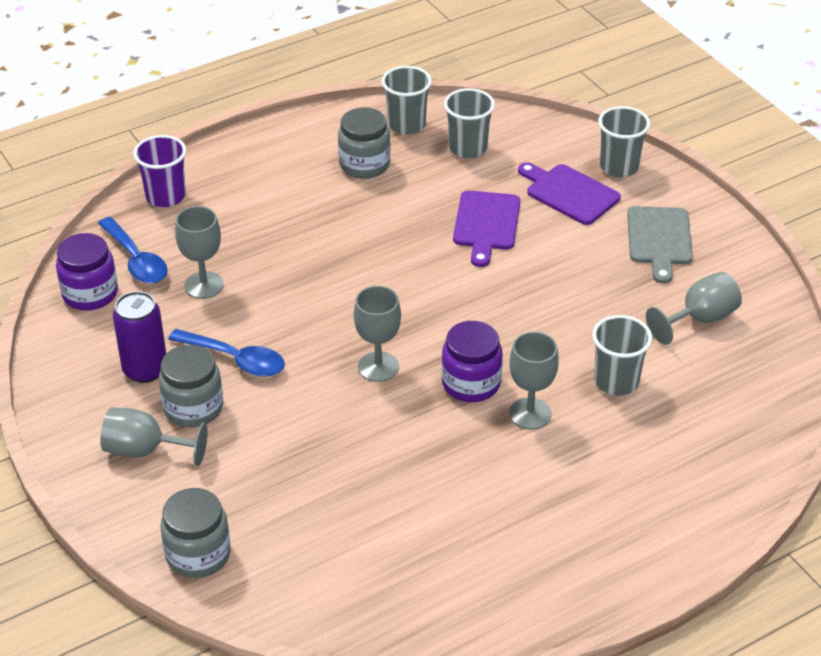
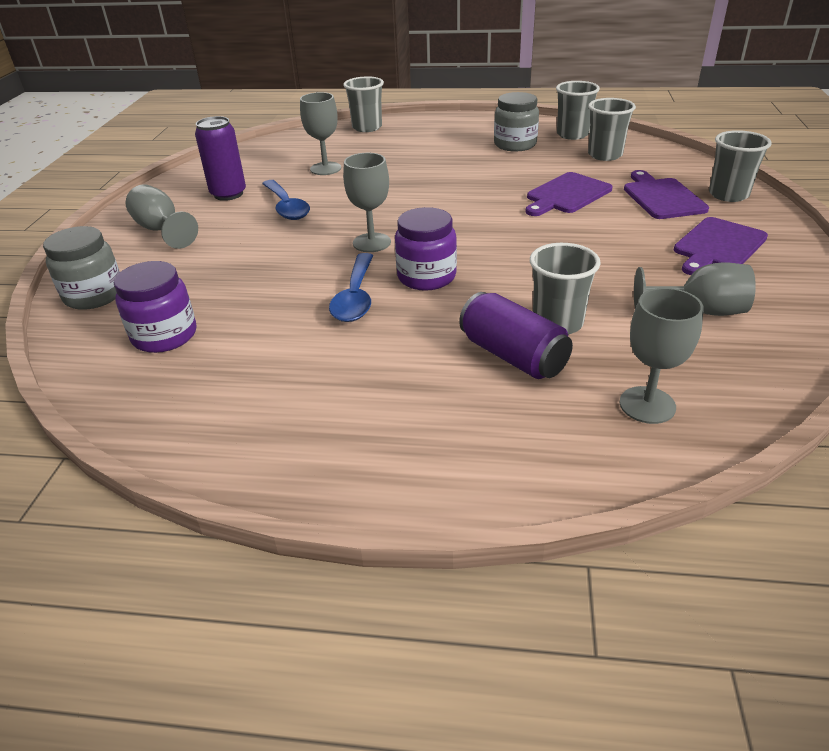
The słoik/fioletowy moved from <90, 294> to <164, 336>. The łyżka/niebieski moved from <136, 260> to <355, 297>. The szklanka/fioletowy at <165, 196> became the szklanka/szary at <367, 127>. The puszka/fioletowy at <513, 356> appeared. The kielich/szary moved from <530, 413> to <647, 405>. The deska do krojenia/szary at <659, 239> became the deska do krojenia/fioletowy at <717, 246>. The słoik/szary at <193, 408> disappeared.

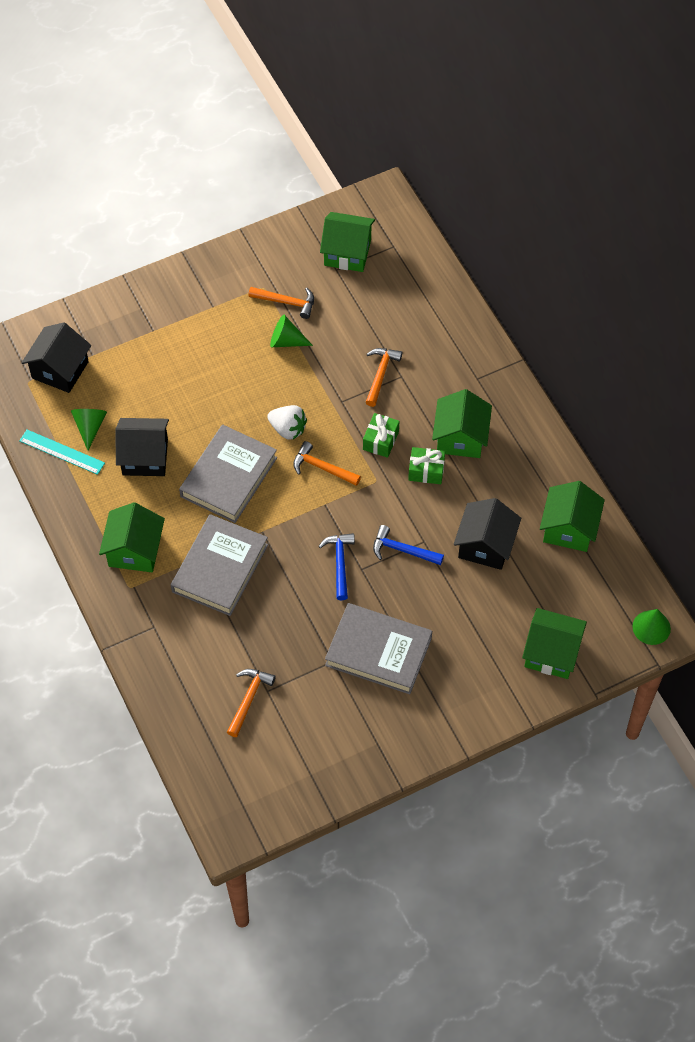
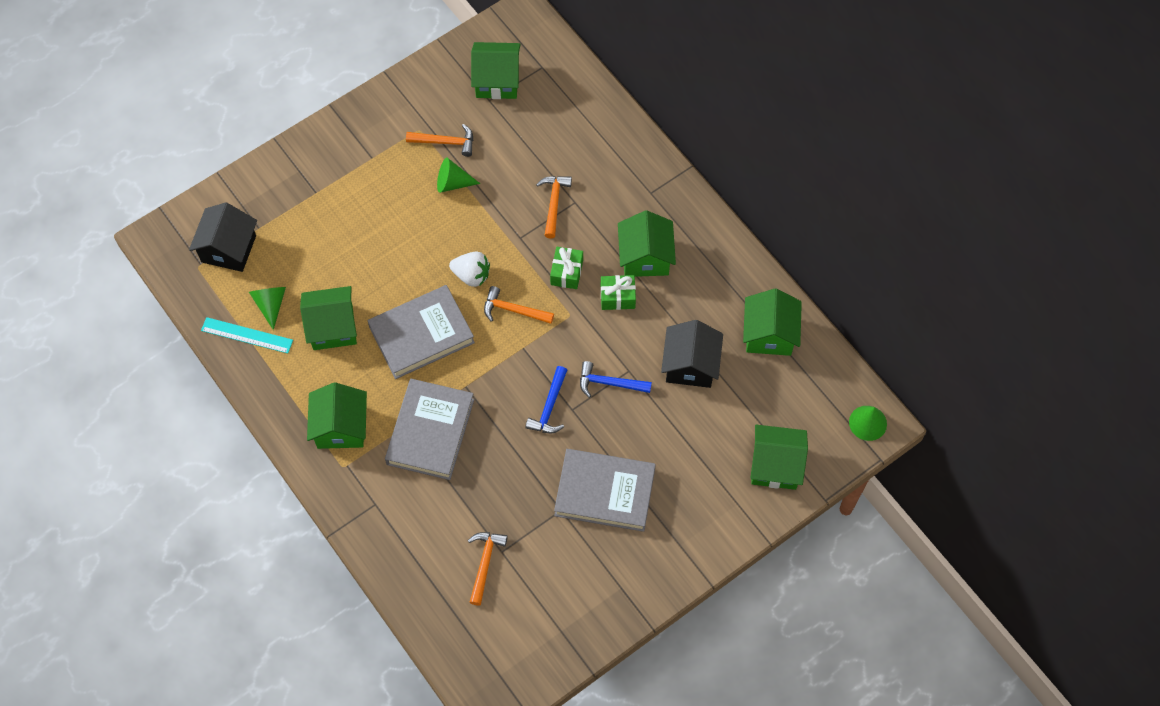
The domek/czarny at <145, 457> became the domek/zielony at <332, 327>. The książka/szary at <229, 477> turned 45 degrees clockwise. The młotek/niebieski at <340, 563> turned 150 degrees counterclockwise.

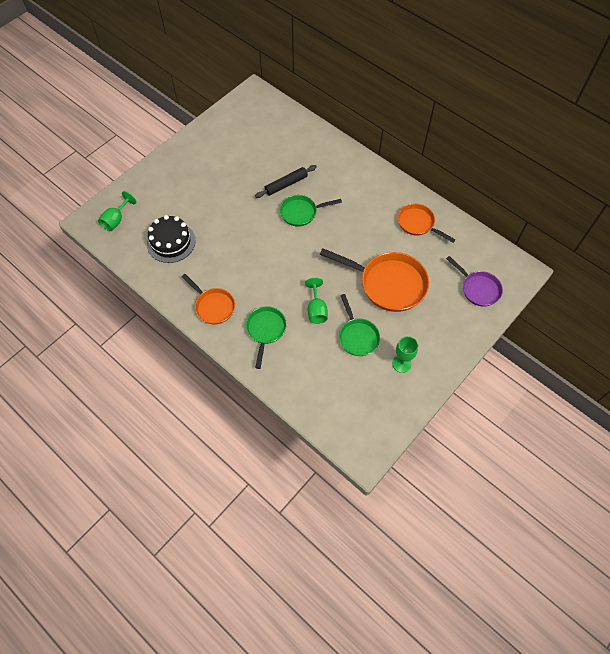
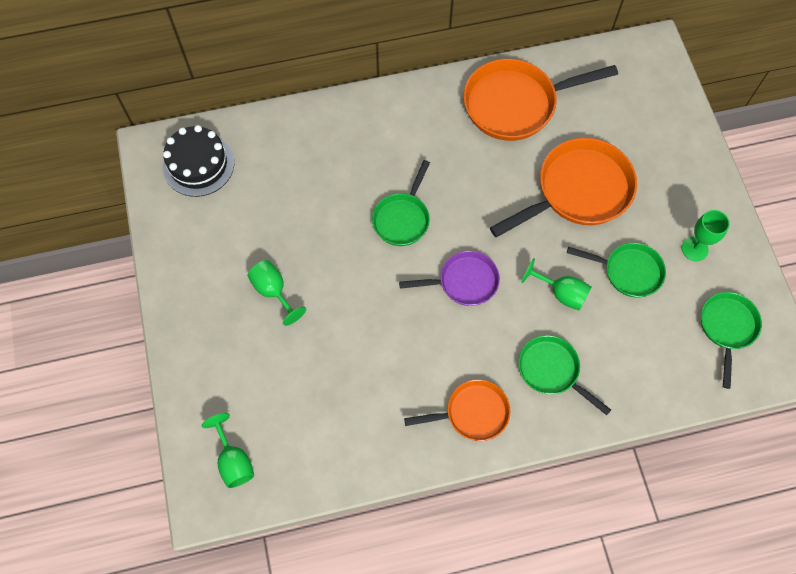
The tort/czarny moved from <171, 242> to <198, 164>. The kielich/zielony at <273, 291> appeared. The patelnia/fioletowy moved from <478, 289> to <463, 282>. The patelnia/pomarańczowy at <418, 224> changed to 1.70 times the size. The patelnia/zielony at <727, 328> appeared. The wałek do ciasta/czarny at <286, 184> disappeared.

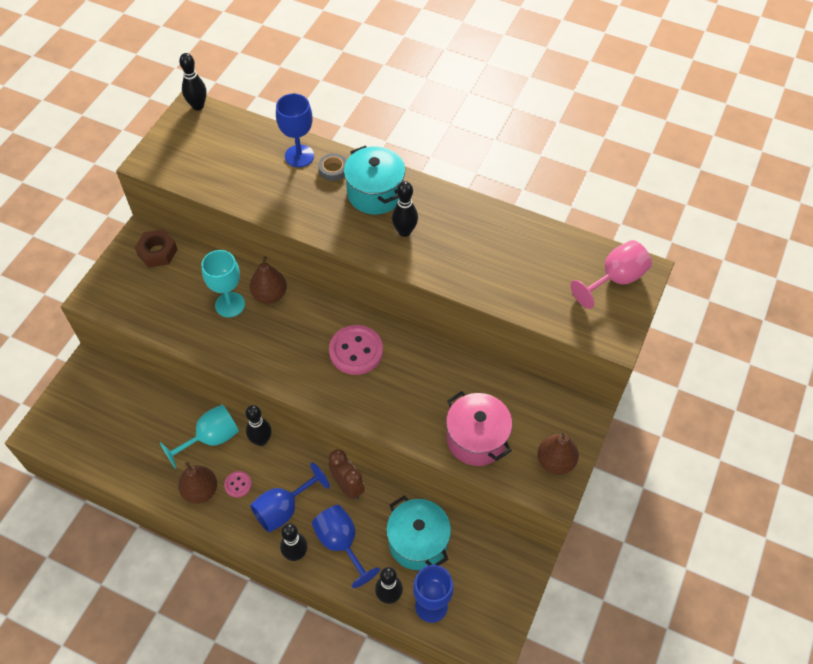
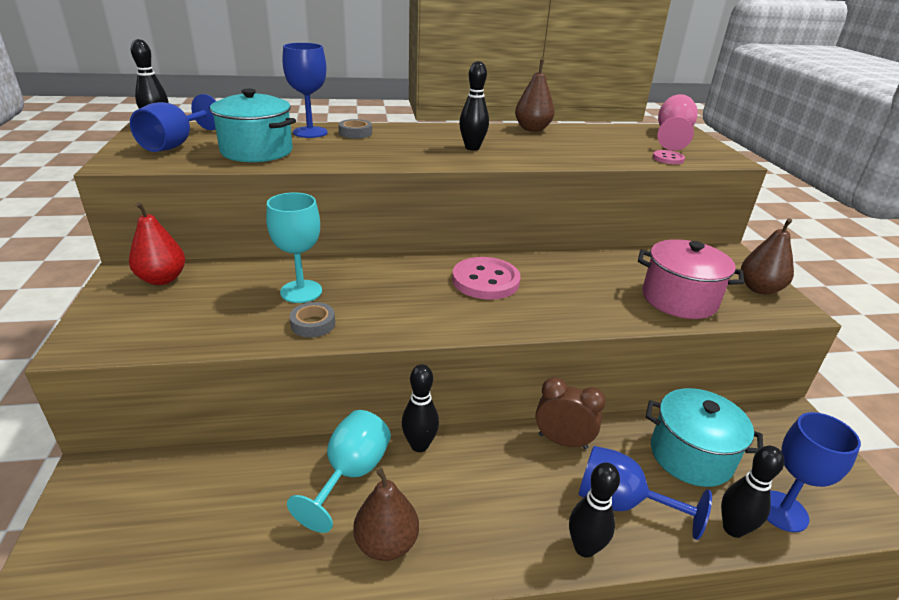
The nakrętka/brązowy at <157, 252> was replaced by the gruszka/czerwony at <162, 279>. The kielich/niebieski moved from <284, 509> to <175, 144>. The garnek/turkusowy moved from <375, 193> to <257, 151>. The taśma klejąca/szary at <313, 324> appeared. The gruszka/brązowy moved from <270, 295> to <532, 129>. The guzik/różowy moved from <238, 484> to <668, 158>.

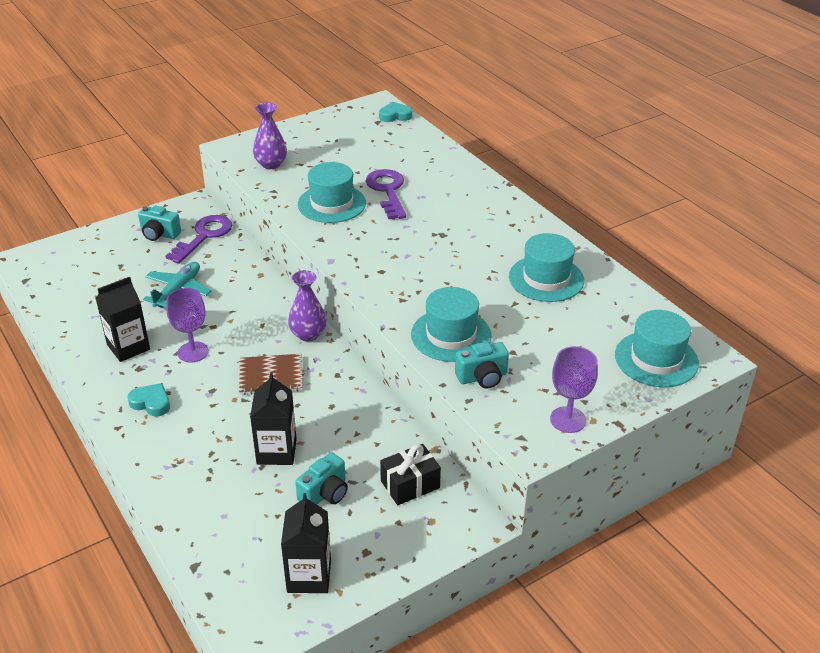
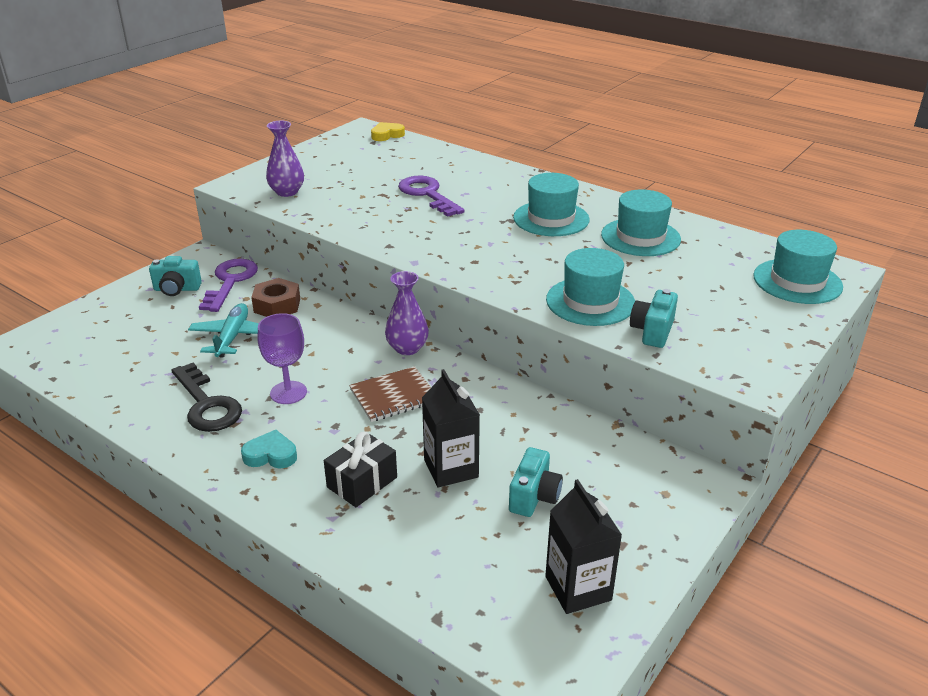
The karton mleka/czarny at <128, 347> was replaced by the klucz/czarny at <207, 405>. The nakrętka/brązowy at <277, 305> appeared. The prezent/czarny moved from <410, 484> to <362, 482>. The serce/turkusowy at <395, 116> became the serce/żółty at <387, 135>. The kapelusz/turkusowy moved from <332, 204> to <551, 219>. The aparat fotograficzny/turkusowy at <482, 377> turned 150 degrees clockwise. The kielich/fioletowy at <568, 420> disappeared.

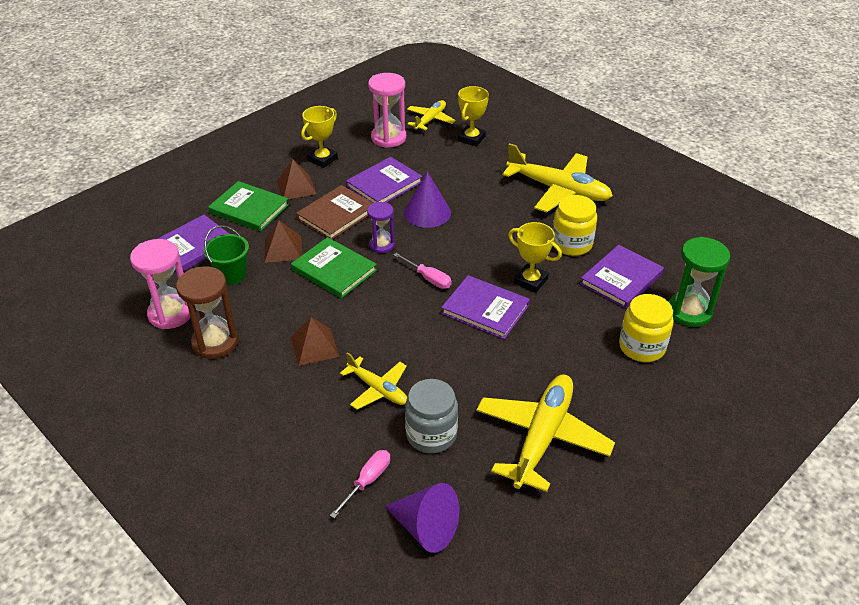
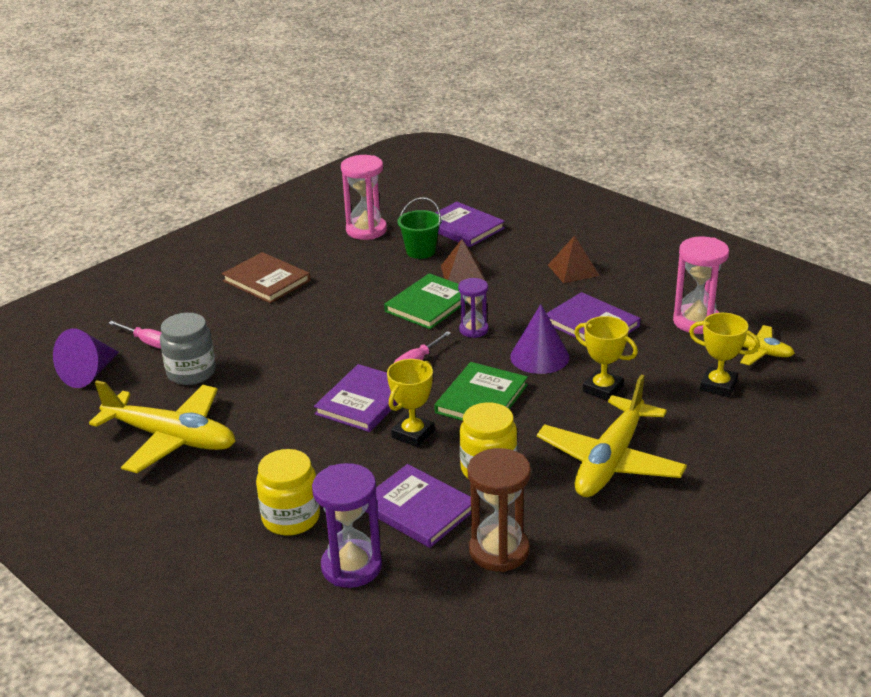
The książka/brązowy moved from <336, 215> to <266, 281>. The klepsydra/zielony at <689, 312> became the klepsydra/fioletowy at <351, 566>. The książka/zielony moved from <249, 209> to <481, 399>. The klepsydra/brązowy moved from <215, 342> to <499, 551>. The puchar/żółty moved from <322, 159> to <603, 389>. The piramida/brązowy at <314, 346> disappeared. The samolot/żółty at <378, 389> disappeared.

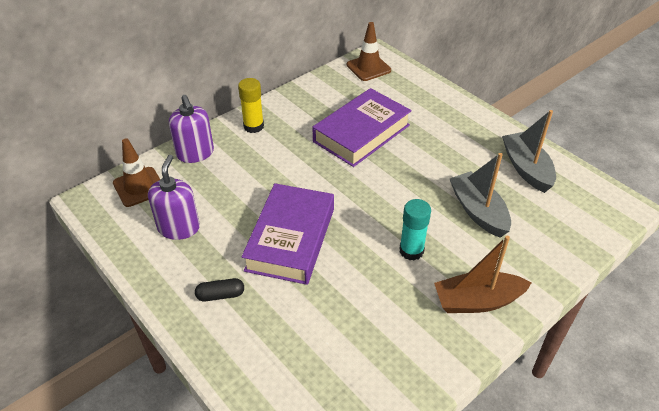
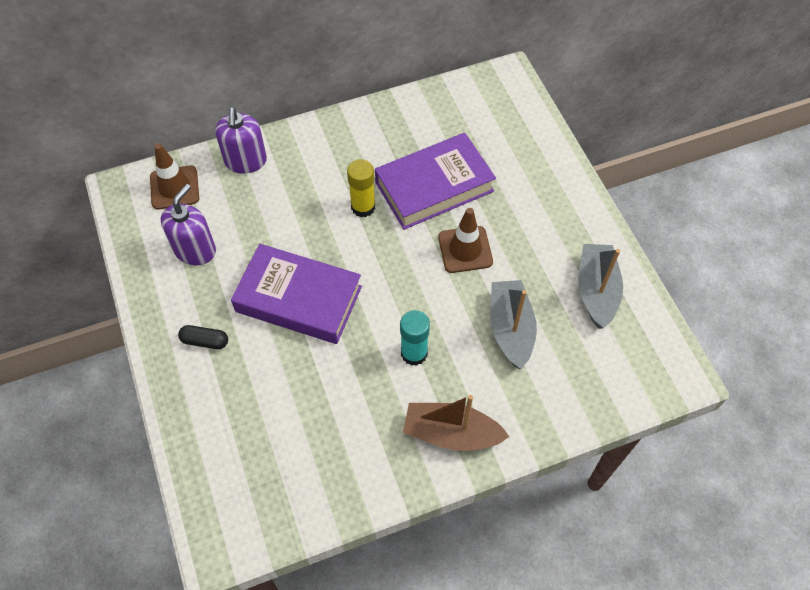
The książka/fioletowy at <291, 239> turned 75 degrees clockwise. The klej w sztyfcie/żółty moved from <253, 126> to <363, 207>. The pachołek/brązowy moved from <368, 68> to <465, 249>.

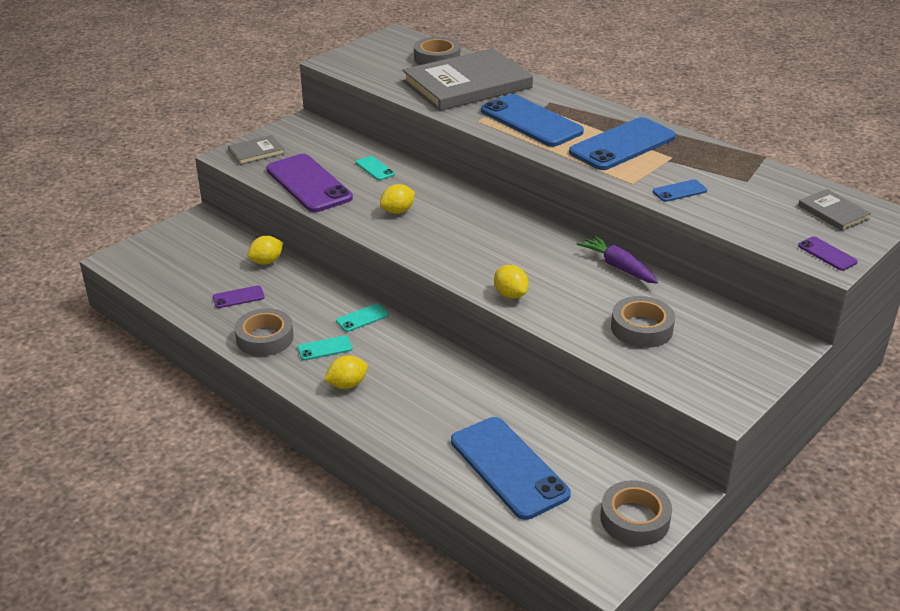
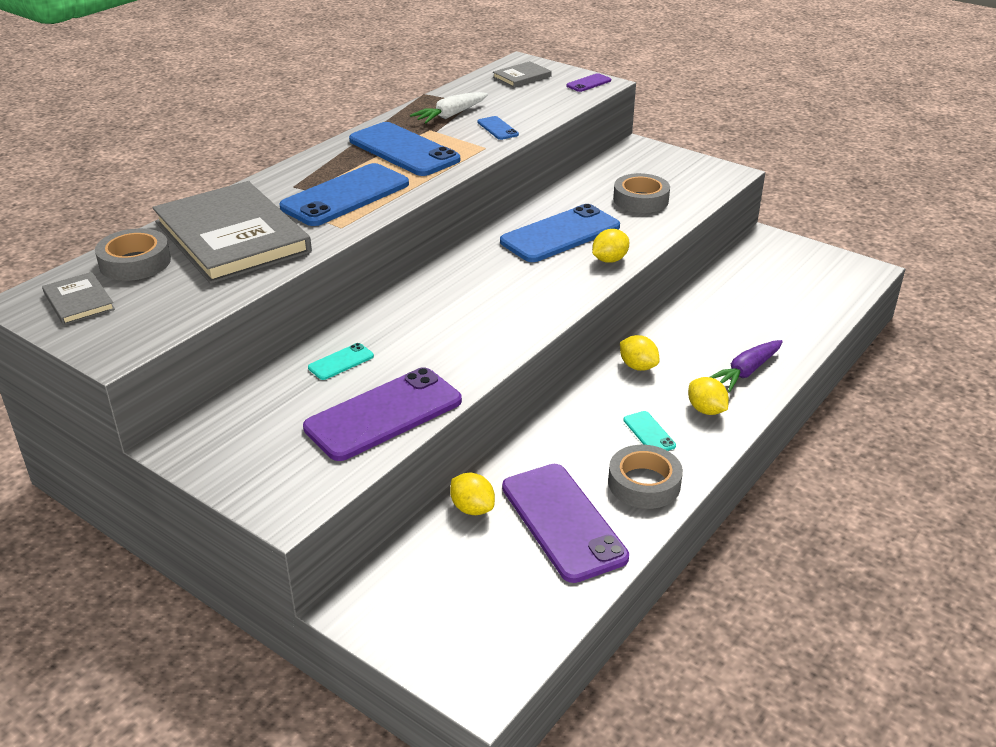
The książka/szary moved from <256, 152> to <79, 301>. The marchewka/biały at <450, 115> appeared. The telefon/niebieski moved from <508, 467> to <560, 234>. The telefon/fioletowy at <238, 297> changed to 2.26 times the size. The cytryna/żółty moved from <397, 211> to <638, 366>. The marchewka/fioletowy moved from <618, 267> to <746, 372>. The telefon/turkusowy at <362, 318> disappeared. The taśma klejąca/szary at <634, 519> disappeared.

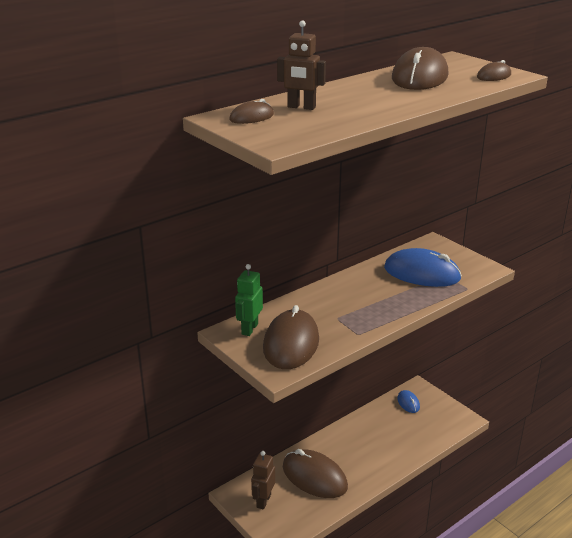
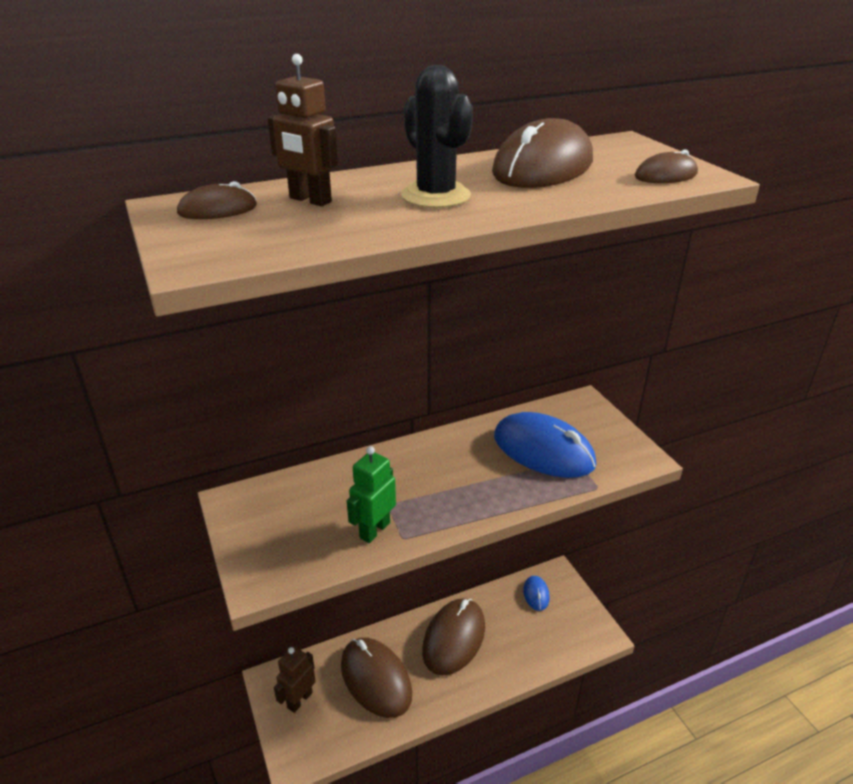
The robot/zielony moved from <249, 329> to <374, 530>. The kaktus/czarny at <435, 196> appeared. The myszka/brązowy moved from <291, 343> to <454, 638>.

